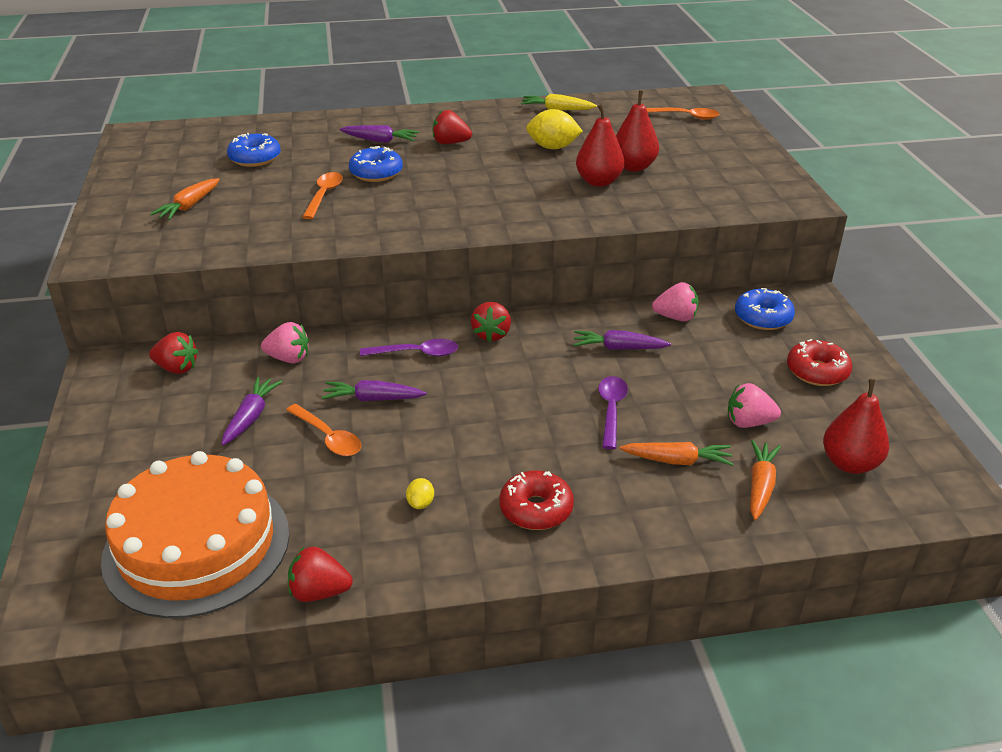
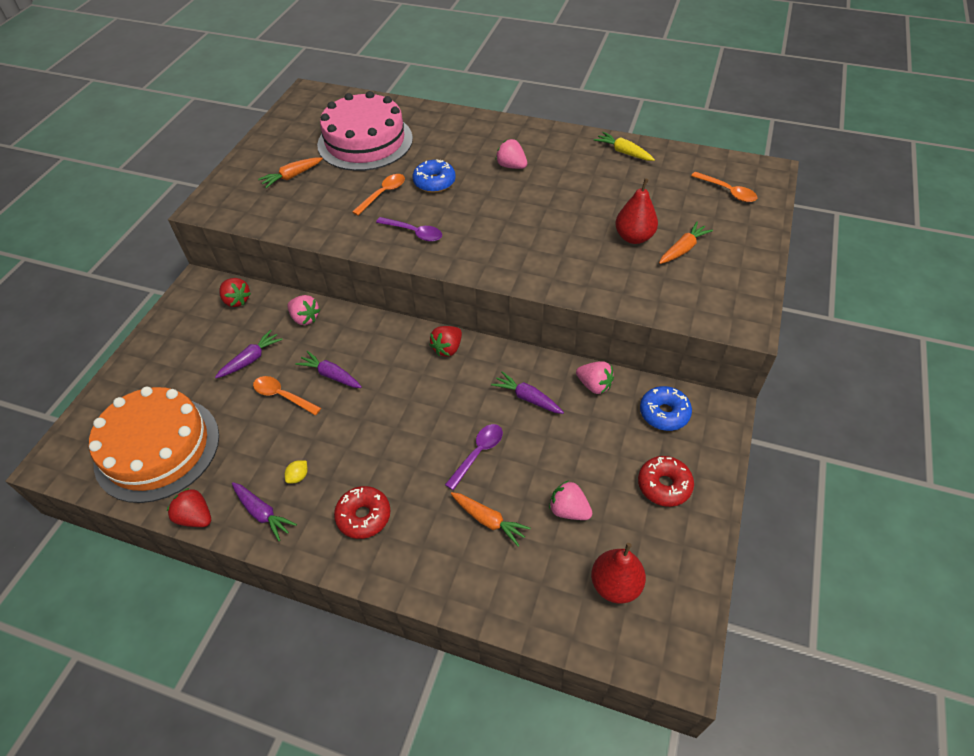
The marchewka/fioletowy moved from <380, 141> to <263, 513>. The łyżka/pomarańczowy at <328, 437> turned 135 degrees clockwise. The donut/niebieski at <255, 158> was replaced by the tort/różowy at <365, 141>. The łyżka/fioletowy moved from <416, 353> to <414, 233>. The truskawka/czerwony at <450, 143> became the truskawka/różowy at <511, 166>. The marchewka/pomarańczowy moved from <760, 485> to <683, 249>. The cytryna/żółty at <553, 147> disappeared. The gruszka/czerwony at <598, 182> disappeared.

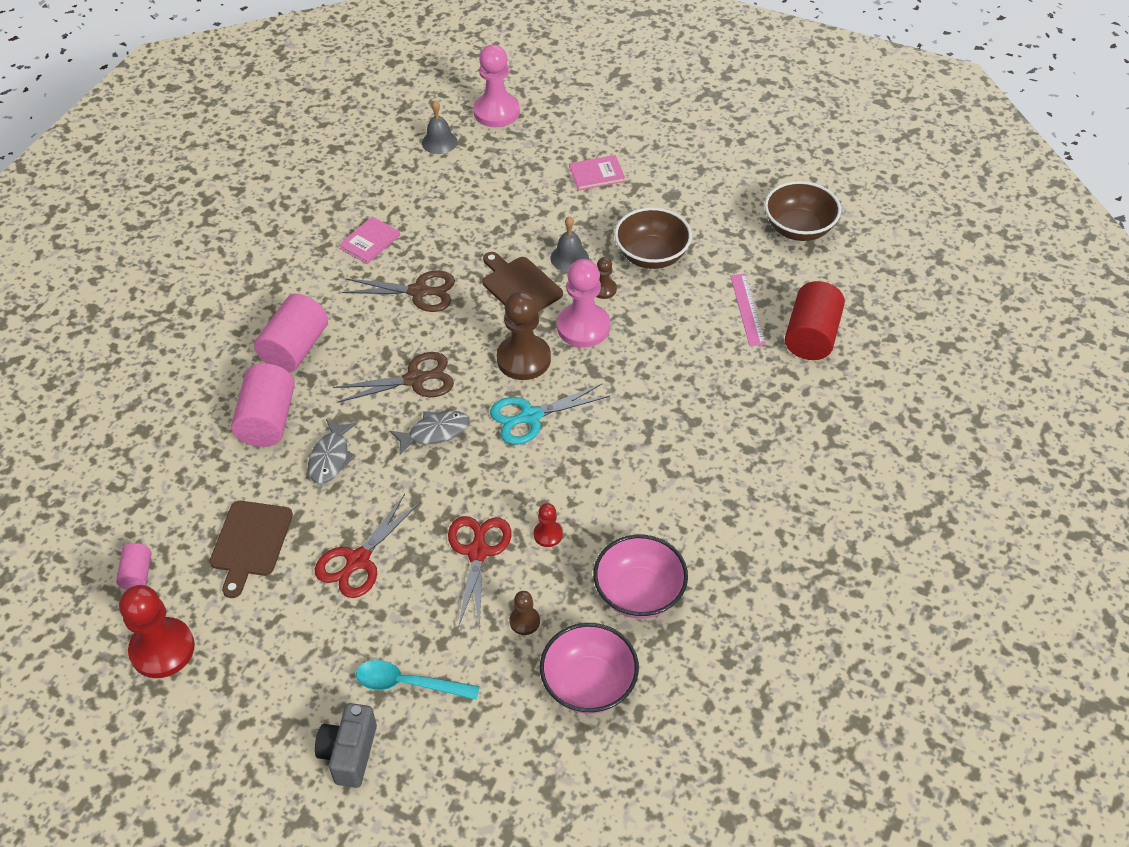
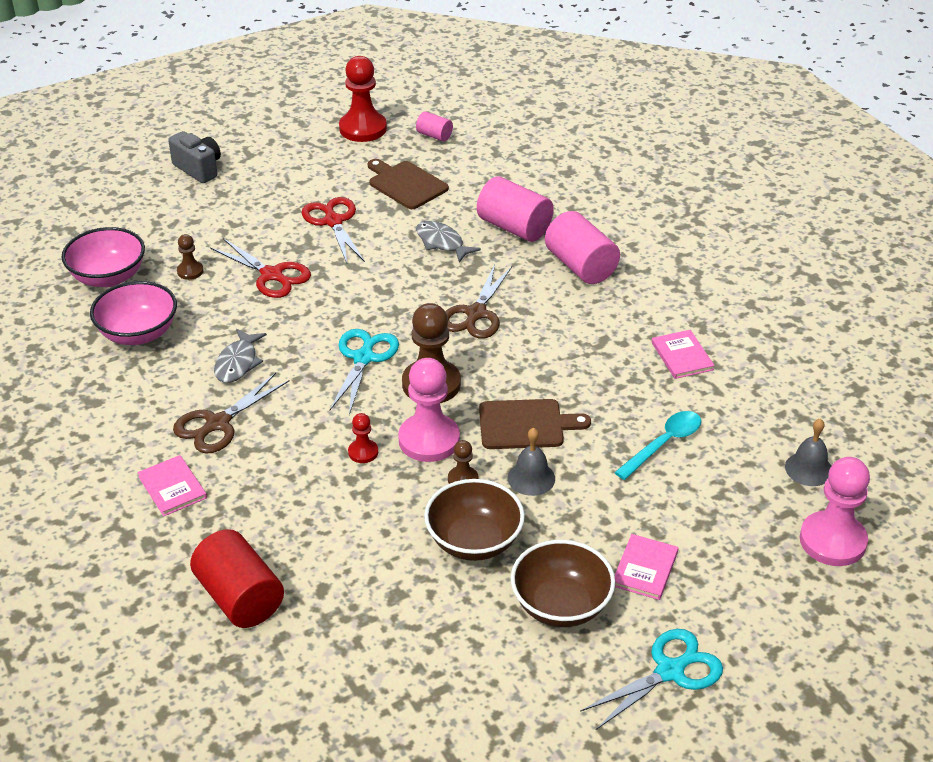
The książka/różowy at <172, 487> appeared. The nożyczki/brązowy moved from <418, 292> to <218, 423>. The ryba/szary moved from <435, 432> to <238, 363>. The pionek/czerwony moved from <548, 534> to <363, 452>. The miska/brązowy moved from <799, 228> to <561, 605>. The nożyczki/turkusowy at <669, 671> appeared. The łyżka/turkusowy moved from <408, 683> to <663, 444>. The linijka/różowy at <747, 309> disappeared.

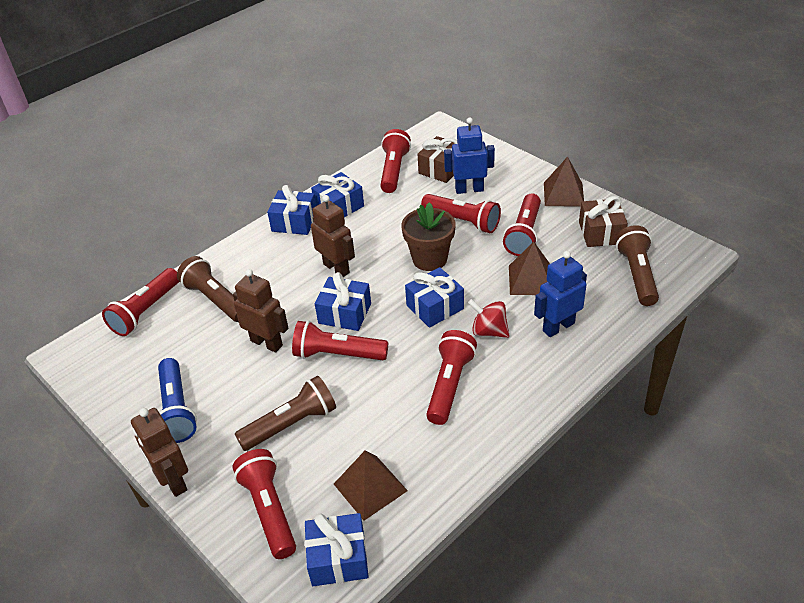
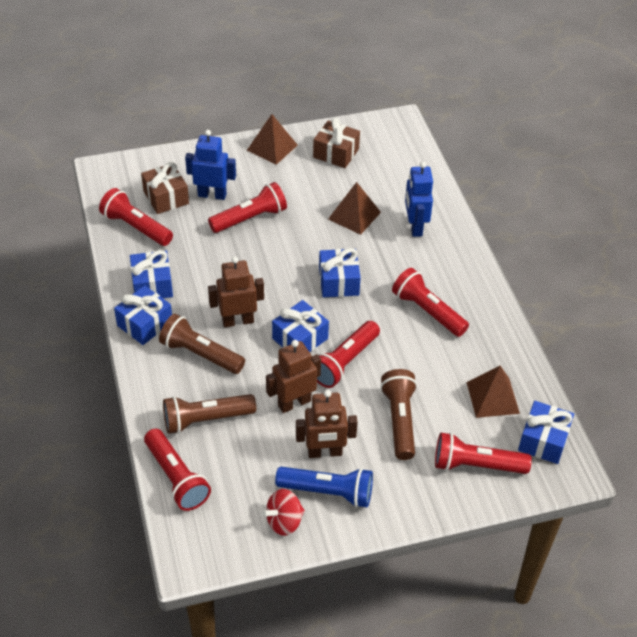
The latarka/brązowy moved from <637, 275> to <201, 354>. The robot/niebieski at <469, 189> turned 75 degrees clockwise. The bączek/czerwony moved from <489, 331> to <284, 521>. The robot/brązowy moved from <173, 481> to <325, 452>. The doniczka/brązowy at <429, 259> disappeared. The latarka/czerwony at <524, 234> disappeared.

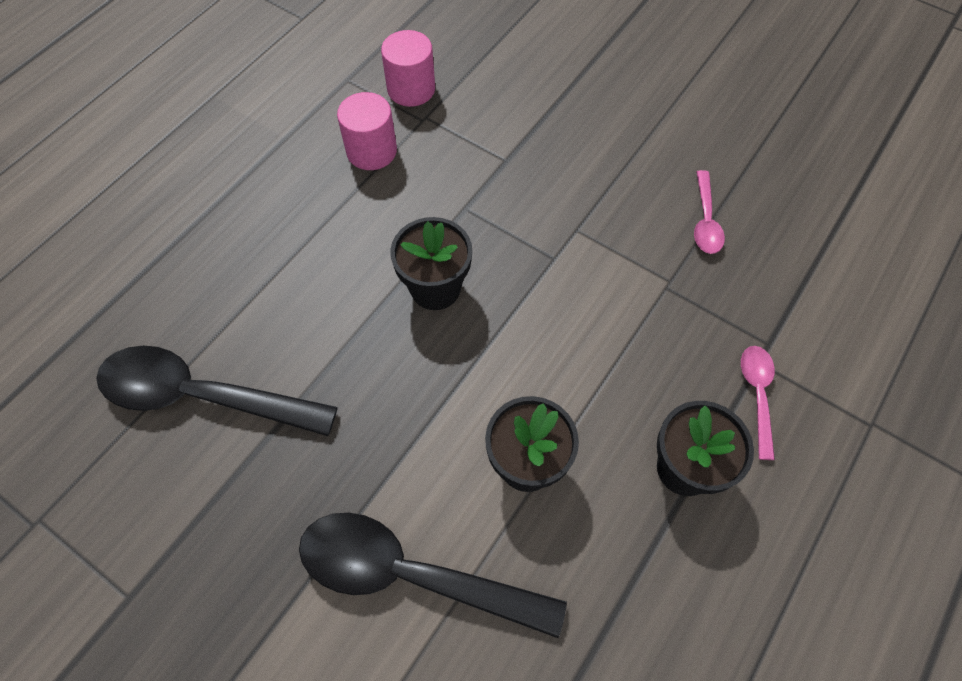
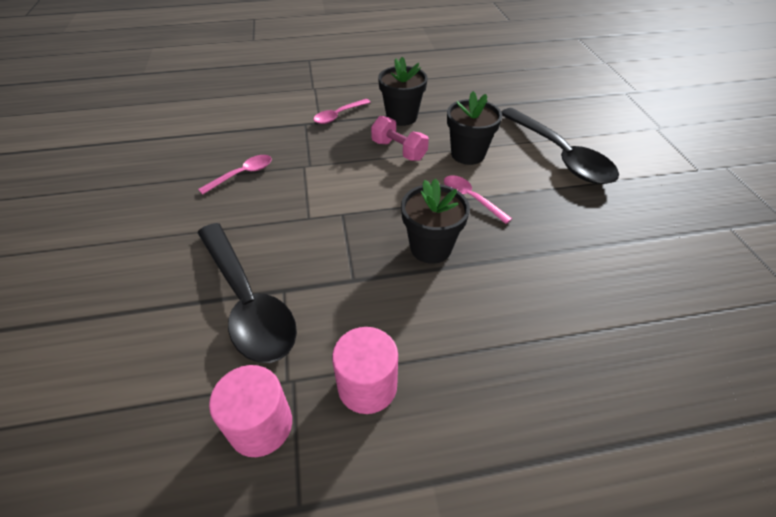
The łyżka/czarny moved from <203, 396> to <247, 301>. The hantel/różowy at <399, 150> appeared. The łyżka/różowy at <471, 198> appeared.

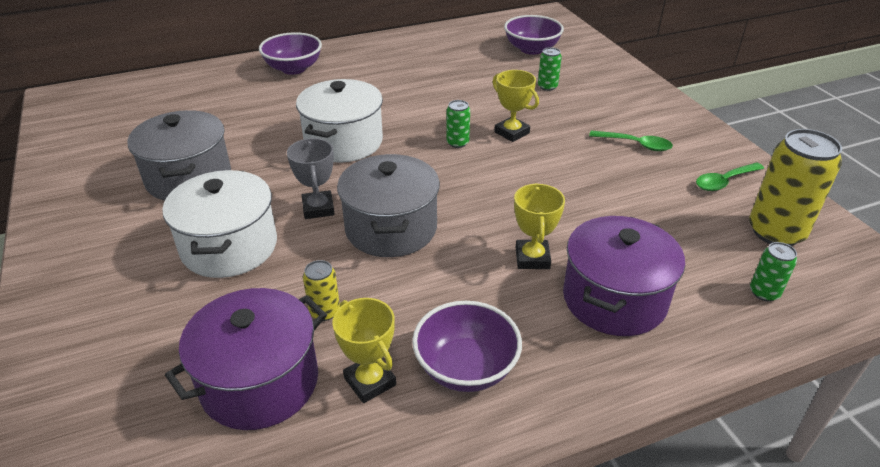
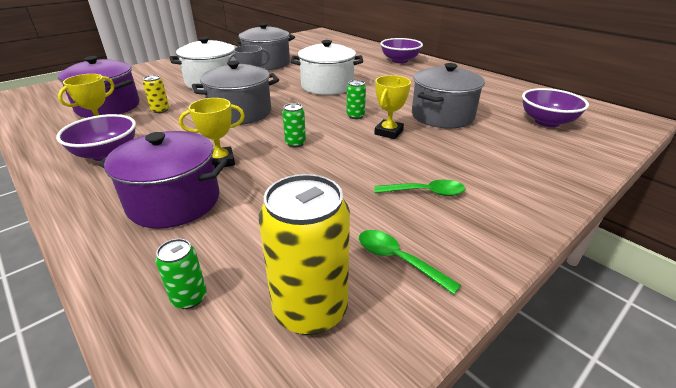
The puszka/zielony moved from <547, 86> to <295, 143>. The łyżka/zielony at <635, 144> turned 90 degrees counterclockwise. The garnek/szary at <442, 116> appeared.

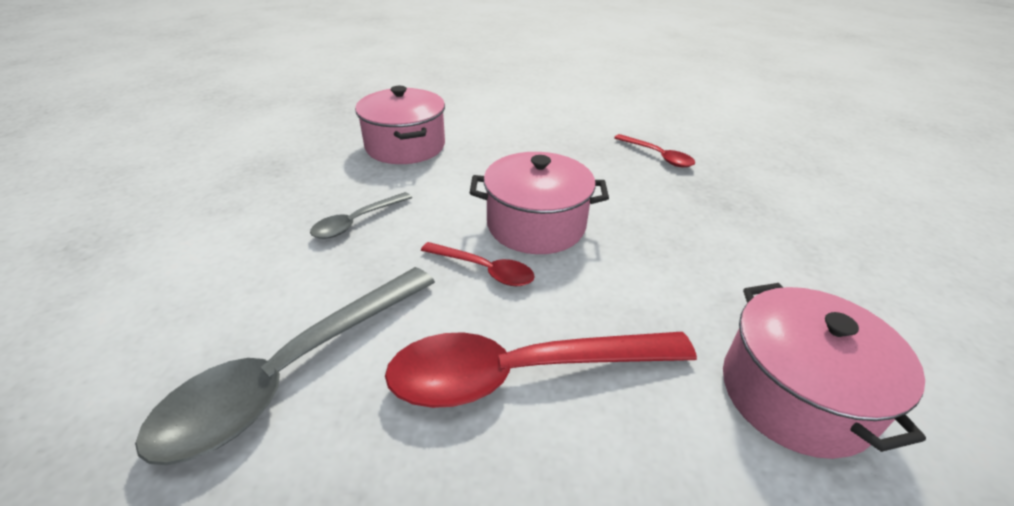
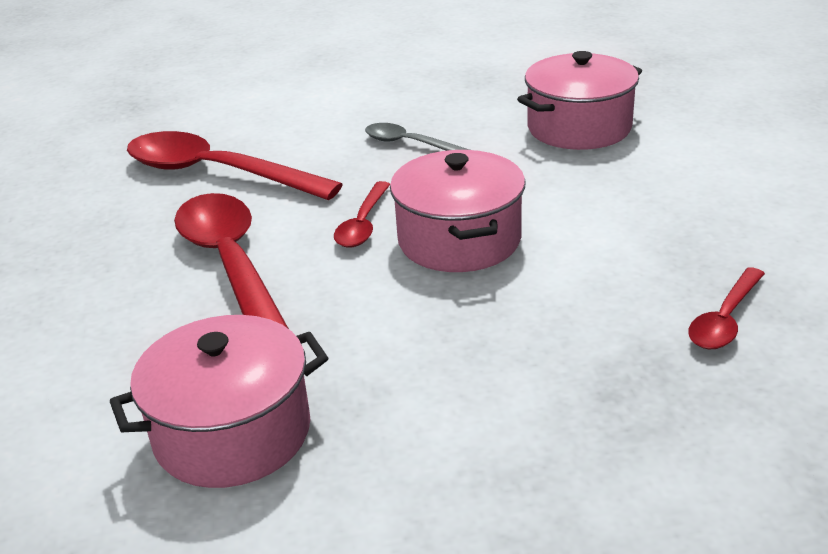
The łyżka/szary at <293, 372> became the łyżka/czerwony at <216, 173>.

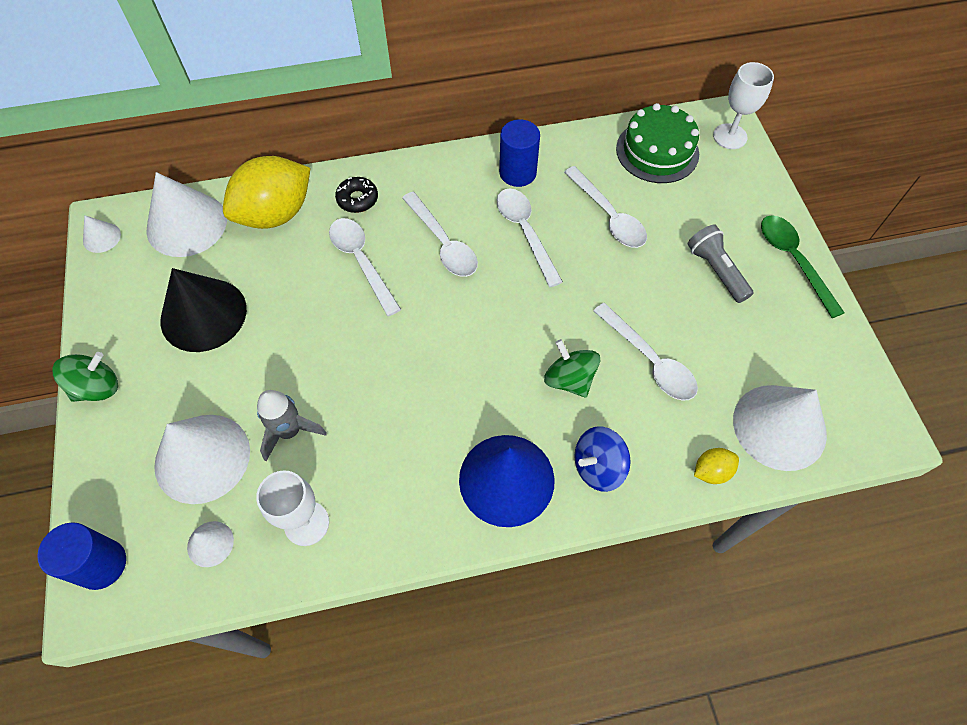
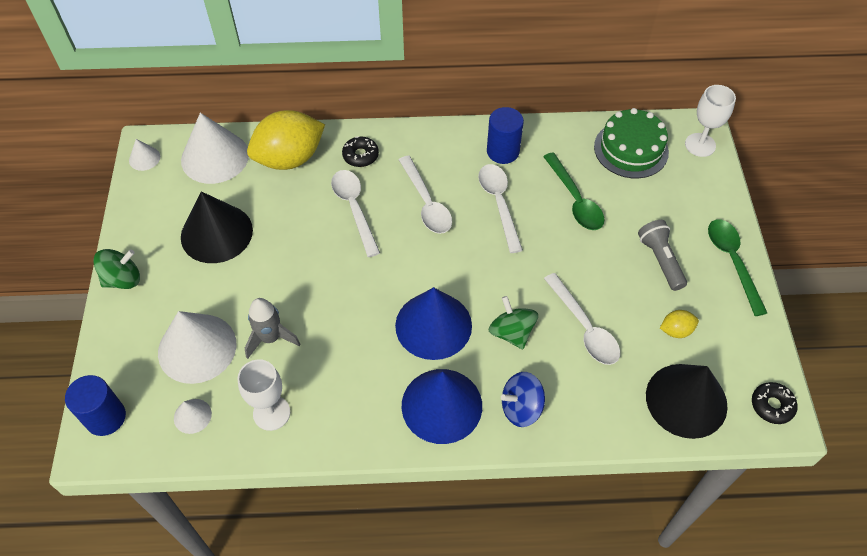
The stożek/niebieski at <433, 325> appeared. The łyżka/biały at <608, 216> became the łyżka/zielony at <575, 200>. The stożek/biały at <779, 426> became the stożek/czarny at <686, 400>. The cytryna/żółty moved from <711, 471> to <676, 330>. The donut/czarny at <772, 405> appeared.

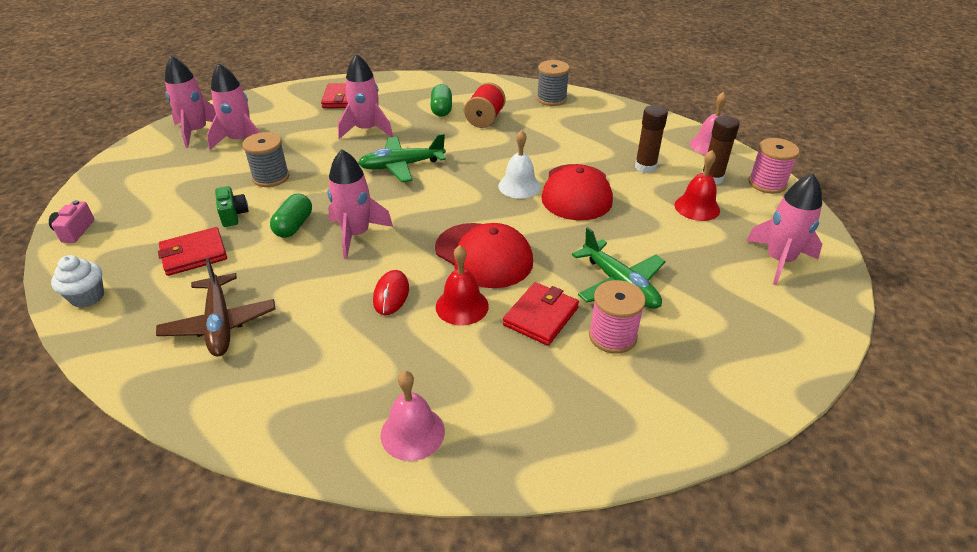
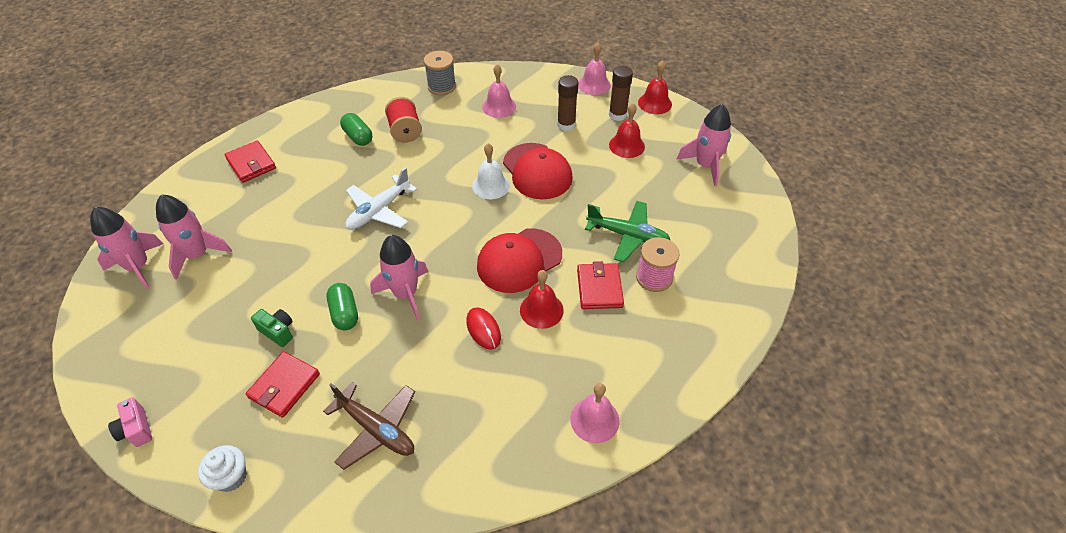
The samolot/zielony at <401, 166> became the samolot/biały at <379, 211>. The czapka/czerwony at <484, 255> turned 135 degrees clockwise. The dzwonek/różowy at <499, 106> appeared. The szpulka/różowy at <767, 183> was replaced by the dzwonek/czerwony at <654, 103>. The szpulka/szary at <271, 177> disappeared. The rakieta/różowy at <367, 130> disappeared.

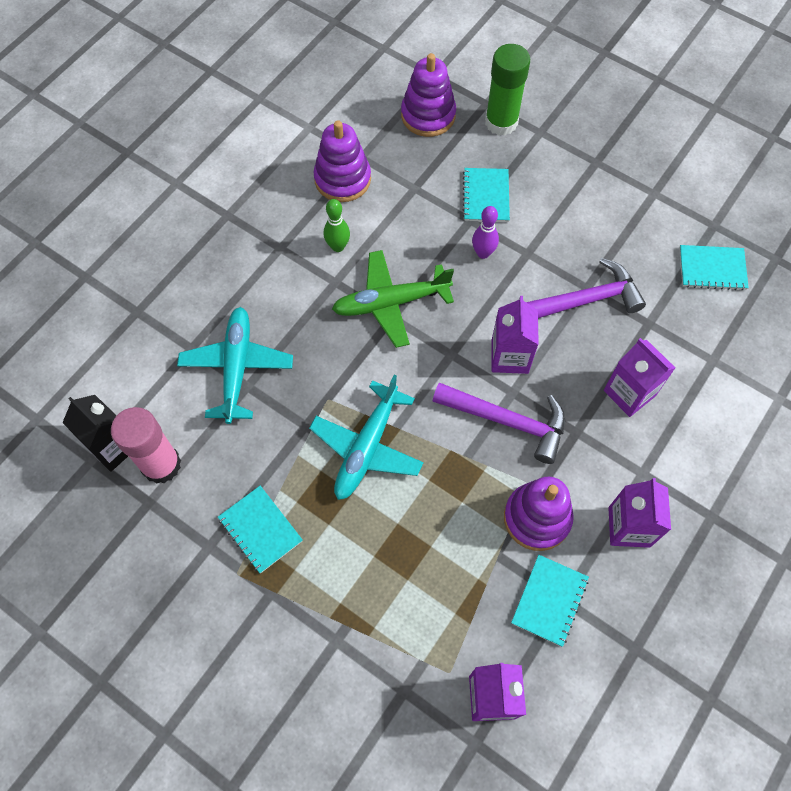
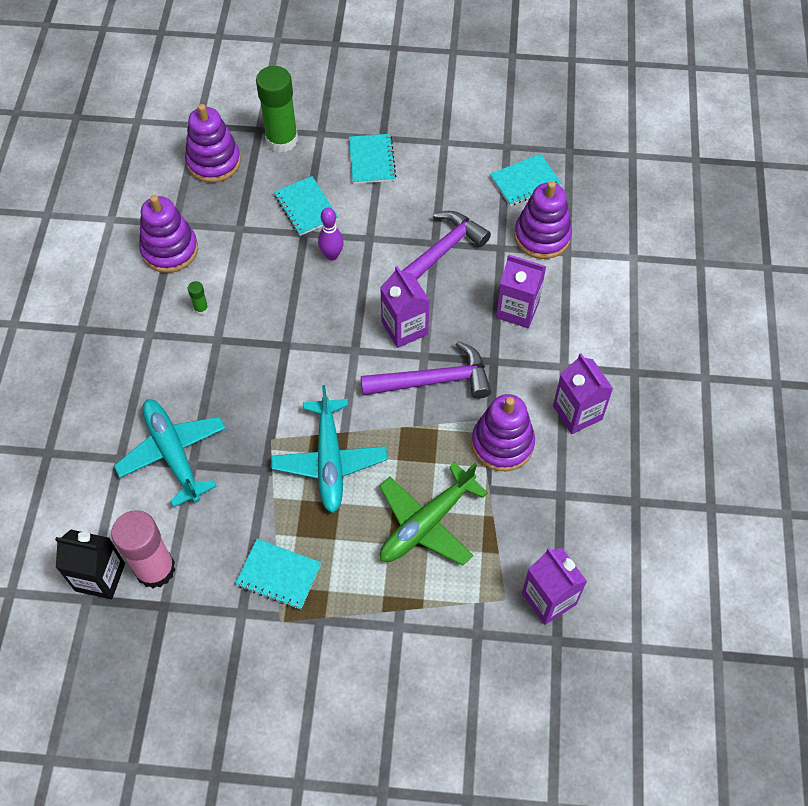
The kręgiel/zielony at <338, 246> was replaced by the klej w sztyfcie/zielony at <201, 309>. The zeszyt/turkusowy moved from <549, 600> to <372, 160>. The samolot/zielony moved from <391, 303> to <427, 523>. The zabawka nakładanka/fioletowy at <542, 236> appeared.

